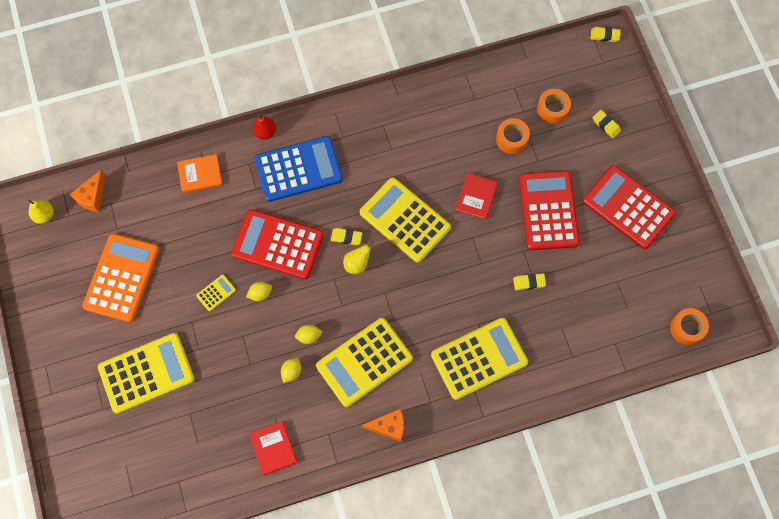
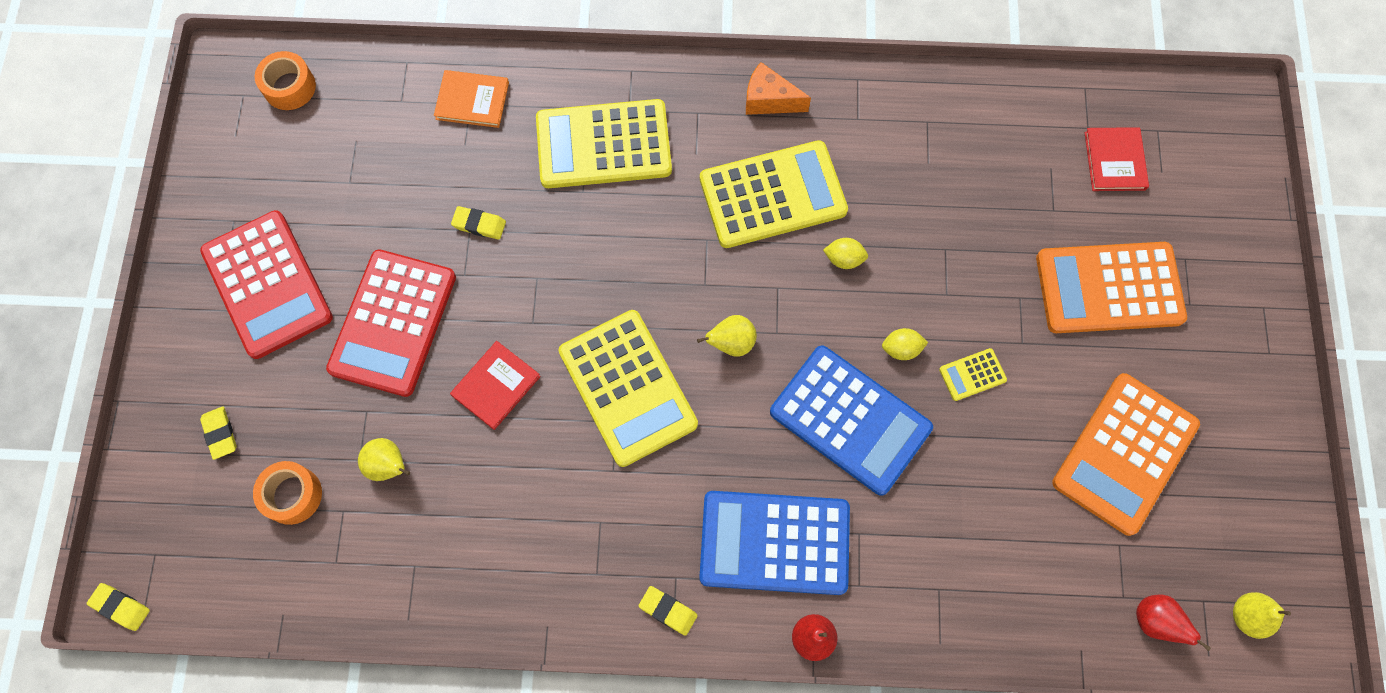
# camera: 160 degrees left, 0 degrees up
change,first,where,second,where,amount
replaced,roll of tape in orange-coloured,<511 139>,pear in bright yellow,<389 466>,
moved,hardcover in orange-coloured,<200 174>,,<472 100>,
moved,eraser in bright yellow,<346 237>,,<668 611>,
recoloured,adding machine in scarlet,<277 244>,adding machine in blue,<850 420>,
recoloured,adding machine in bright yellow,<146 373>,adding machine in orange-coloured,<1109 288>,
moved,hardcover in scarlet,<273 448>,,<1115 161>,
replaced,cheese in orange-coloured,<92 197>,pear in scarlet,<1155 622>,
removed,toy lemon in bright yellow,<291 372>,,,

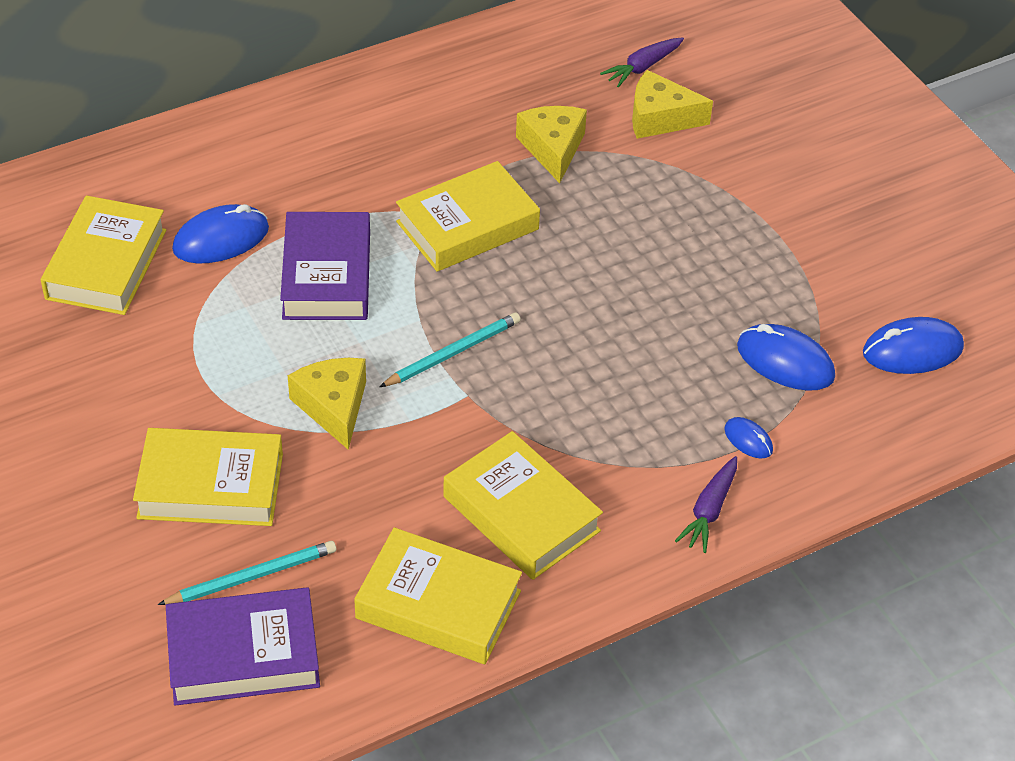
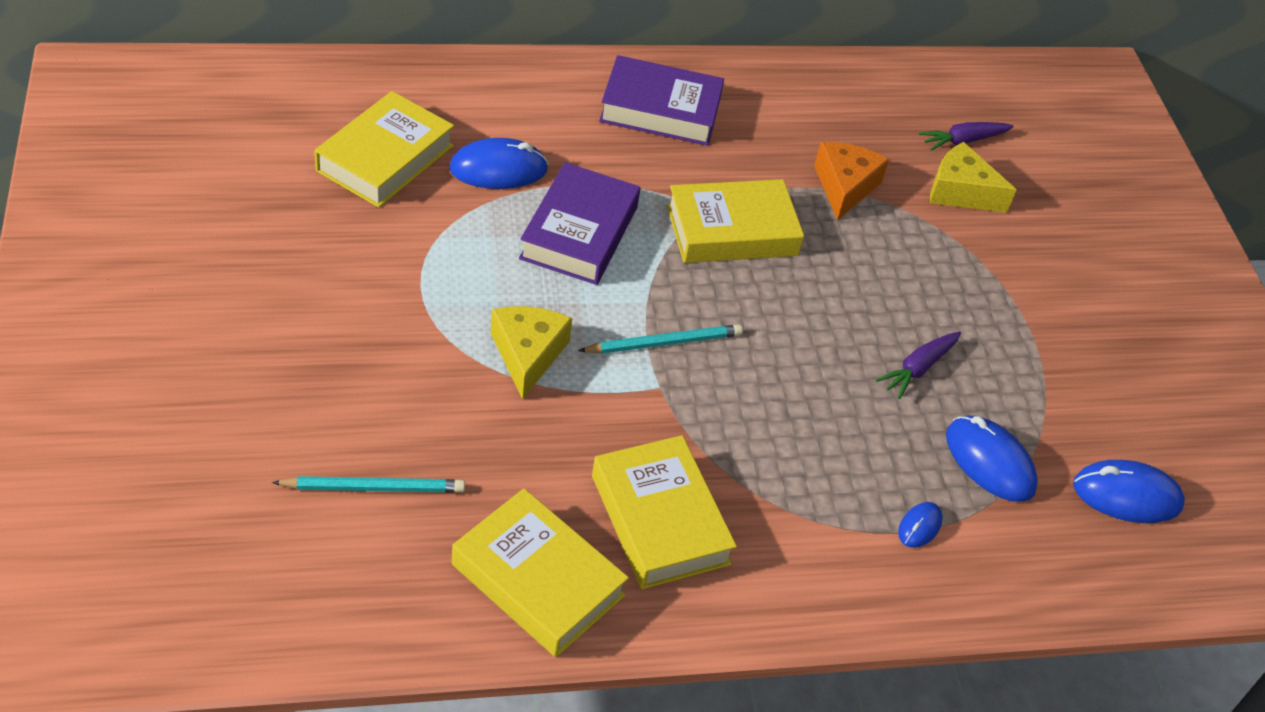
# camera: 15 degrees right, 0 degrees up
change,first,where,second,where,amount
moved,hardcover in royal purple,<243 654>,,<660 110>,
recoloured,cheese in bright yellow,<553 148>,cheese in orange-coloured,<845 187>,
moved,root vegetable in royal purple,<709 510>,,<918 368>,
turned,PC mouse in blue,<748 440>,,<919 526>,60 degrees clockwise
removed,hardcover in bright yellow,<210 486>,,,

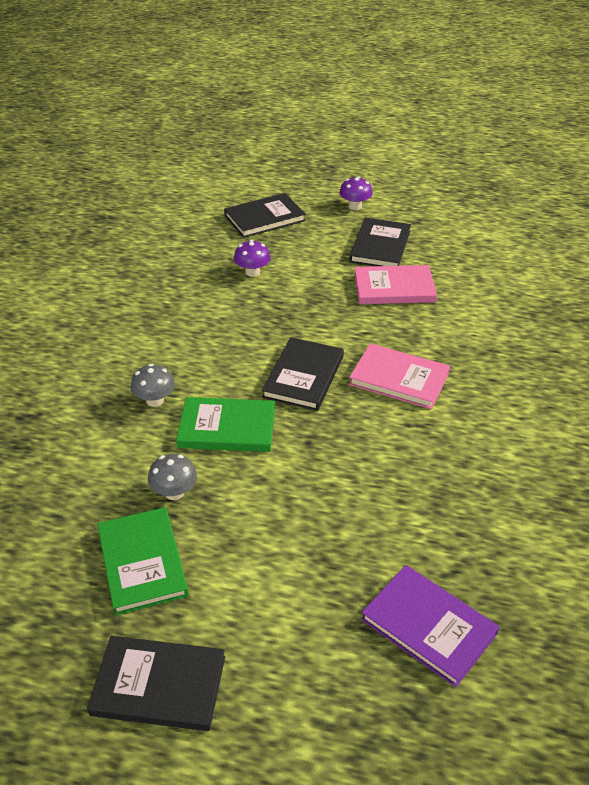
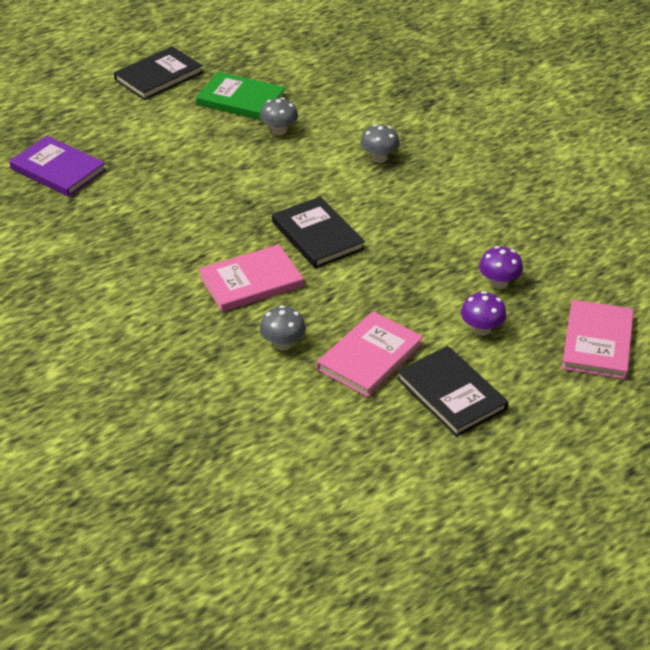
# camera: 130 degrees right, 0 degrees up
change,first,where,second,where,amount
turned,hardcover in royal purple,<429 626>,,<58 169>,45 degrees clockwise
added,,,toadstool in gray,<283 344>,
moved,toadstool in royal purple,<355 206>,,<481 329>,
recoloured,hardcover in ebony,<264 218>,hardcover in pink,<597 342>,
removed,hardcover in green,<227 428>,,,

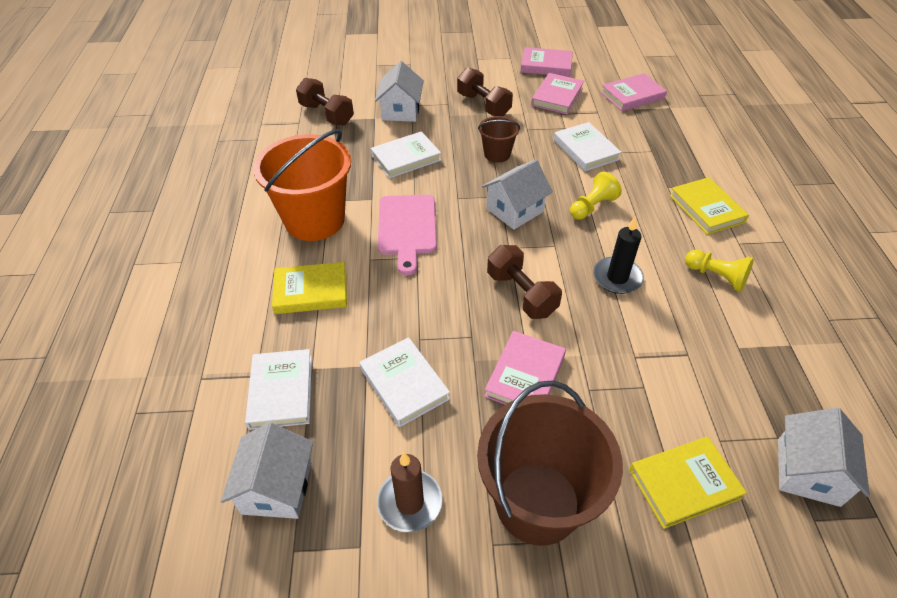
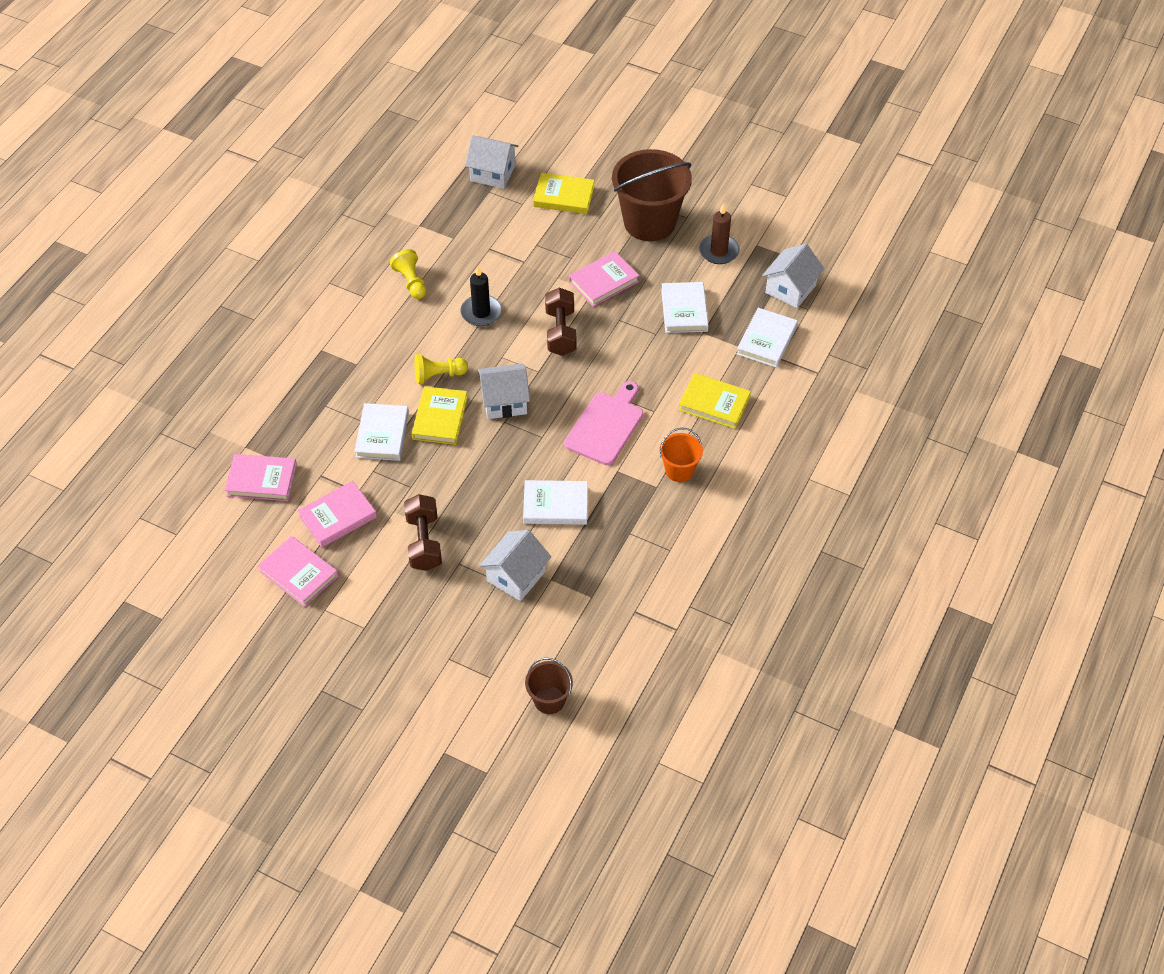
# camera: 150 degrees left, 5 degrees up
change,first,where,second,where,amount
moved,hardcover in bright yellow,<706 209>,,<440 418>,
turned,cottage in snow-white,<808 472>,,<492 173>,60 degrees clockwise
moved,pail in brown,<497 154>,,<549 700>,
resized,pail in orange-coloured,<315 220>,,<679 470>,x0.49
removed,dumbbell in brown,<326 114>,,,

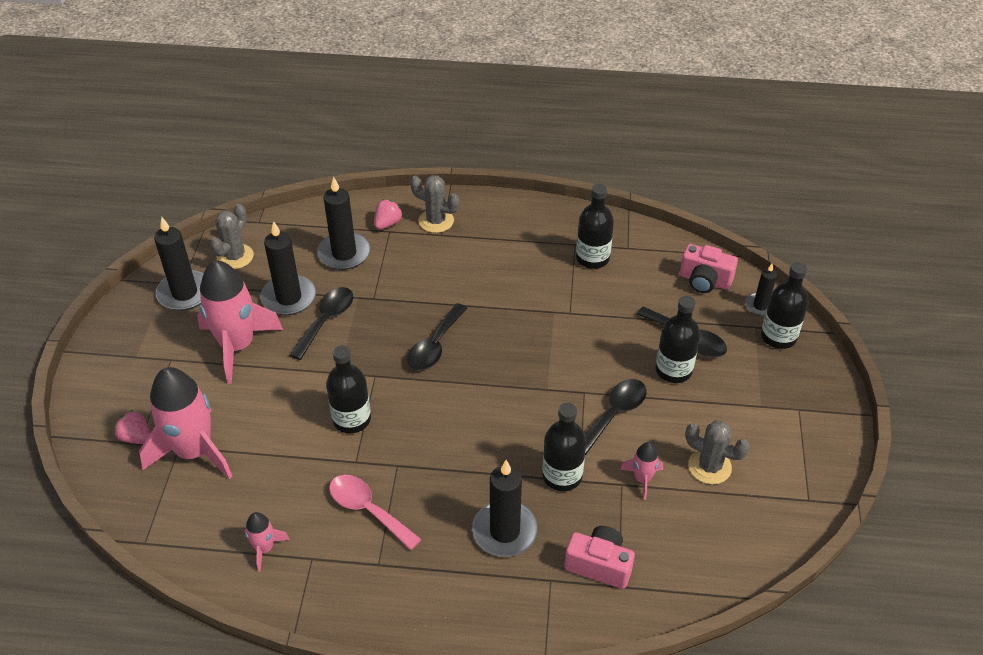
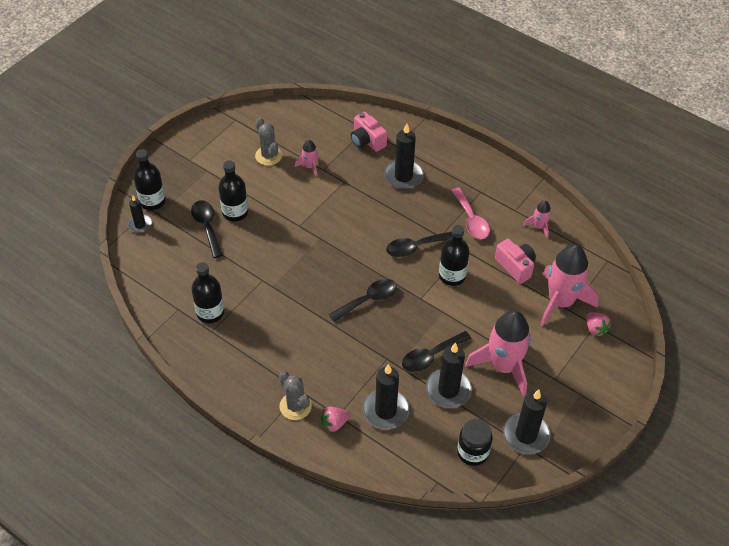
# camera: 150 degrees left, 5 degrees up
change,first,where,second,where,amount
moved,spoon in ebony,<614 413>,,<415 247>,
replaced,prickly plant in gray,<235 257>,preserve jar in ebony,<472 452>,
moved,photo camera in pink,<704 281>,,<515 266>,
removed,bottle in ebony,<562 476>,,,

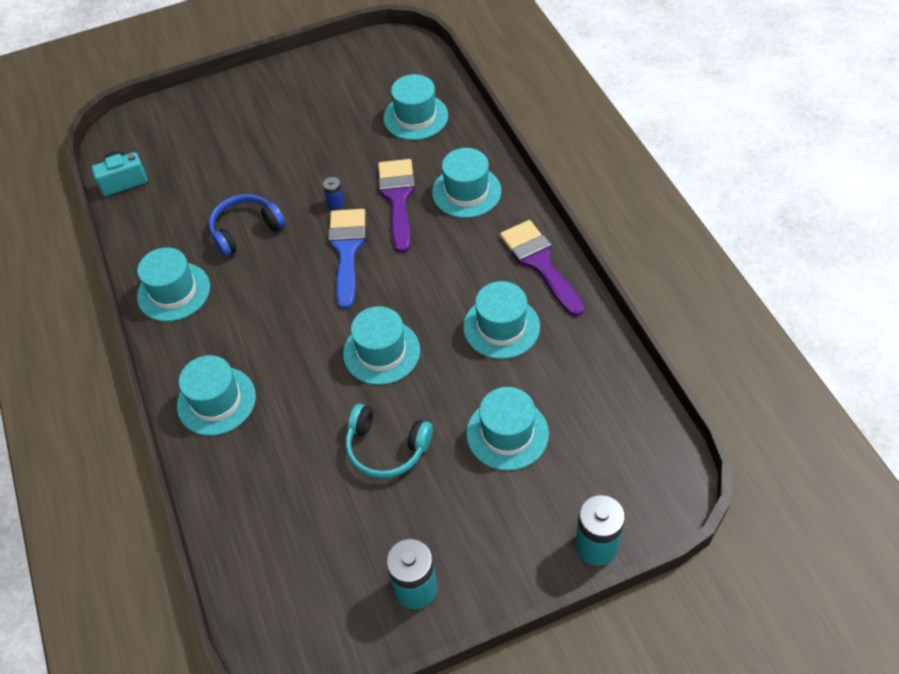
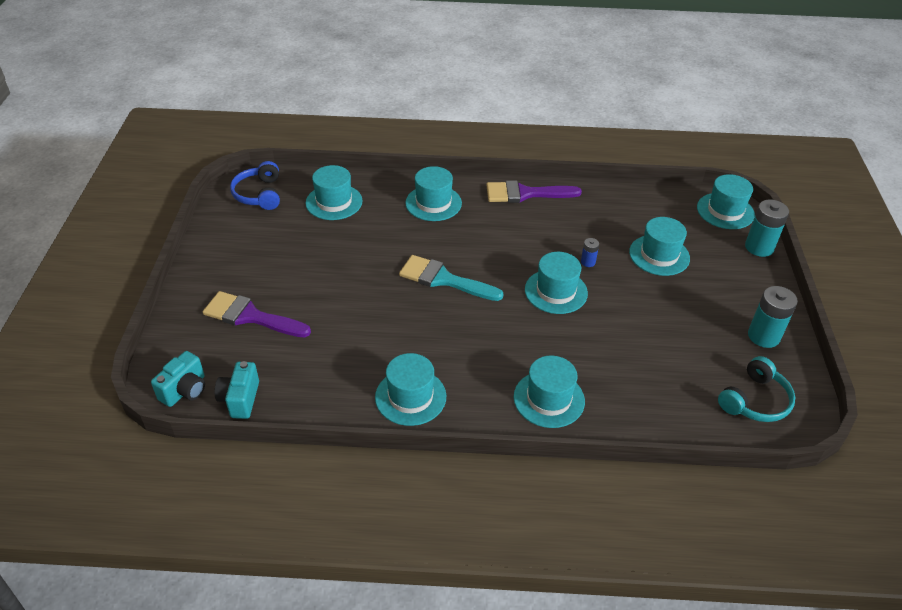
# camera: 70 degrees left, 10 degrees down
change,first,where,second,where,amount
added,,,photo camera in turquoise,<185 390>,
moved,brush in royal purple,<398 199>,,<251 316>,
moved,over-ear headphones in blue,<245 230>,,<259 194>,
recoloured,brush in blue,<347 251>,brush in turquoise,<444 279>,
moved,battery in blue,<335 203>,,<588 262>,
moved,tall hat in turquoise,<501 327>,,<725 211>,
moved,over-ear headphones in turquoise,<386 448>,,<755 400>,

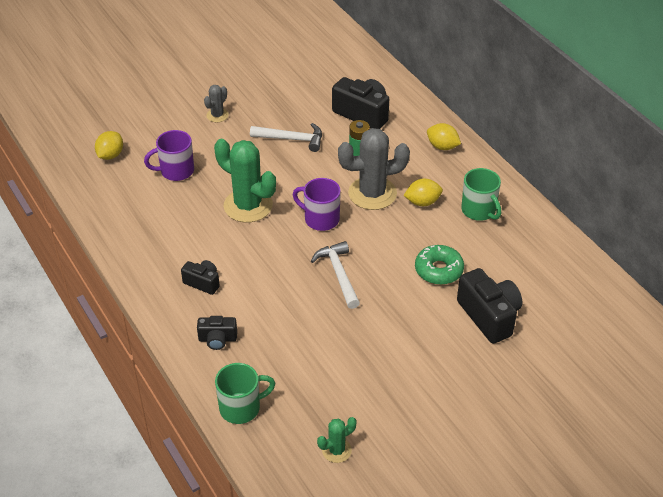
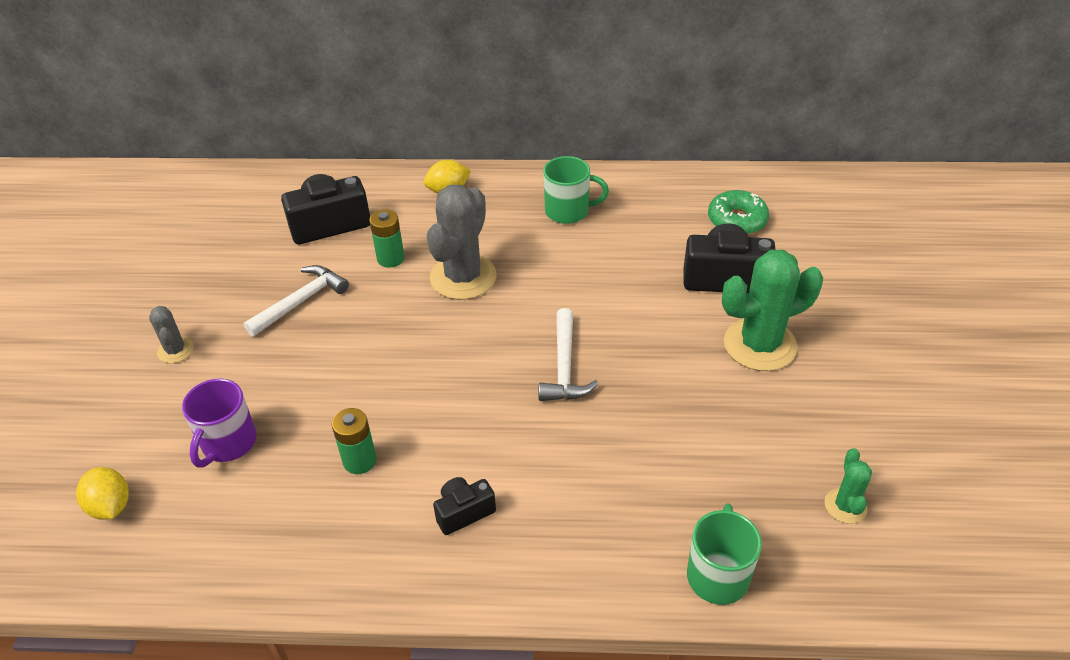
# camera: 55 degrees left, 0 degrees up
change,first,where,second,where,amount
added,,,battery in green,<359 460>,
turned,claw hammer in snow-white,<338 274>,,<564 367>,105 degrees counterclockwise
moved,doughnut in green,<438 270>,,<737 220>,
moved,prickly plant in green,<248 206>,,<760 345>,
removed,photo camera in ebony,<217 339>,,,
removed,coffee mug in royal purple,<320 219>,,,
removed,toy lemon in bright yellow,<422 202>,,,

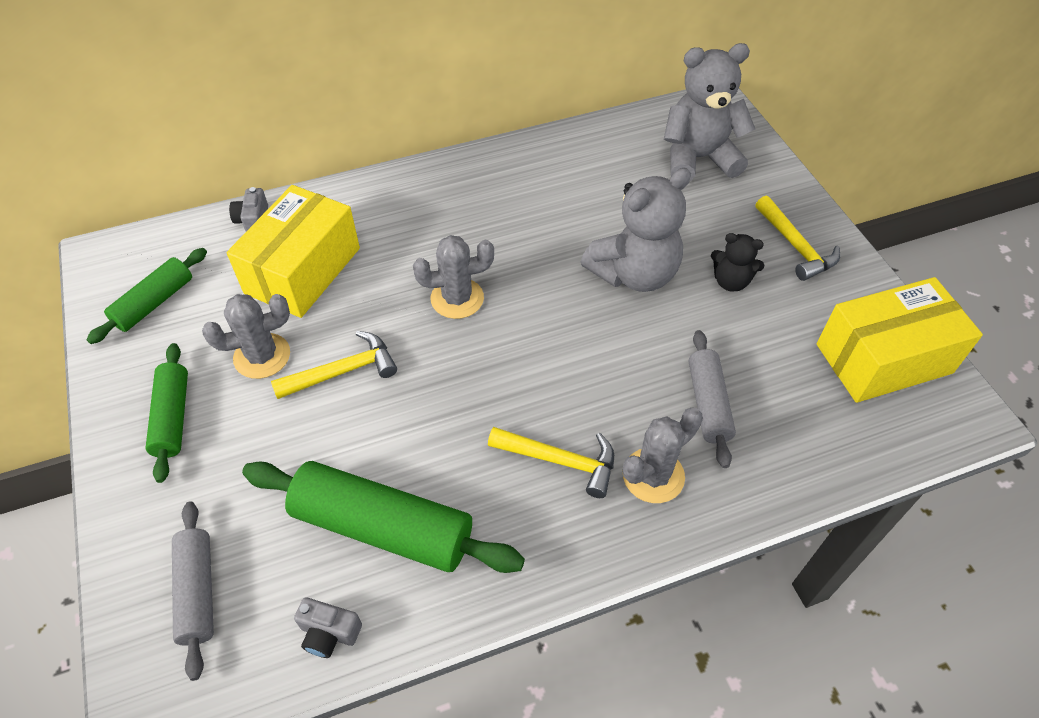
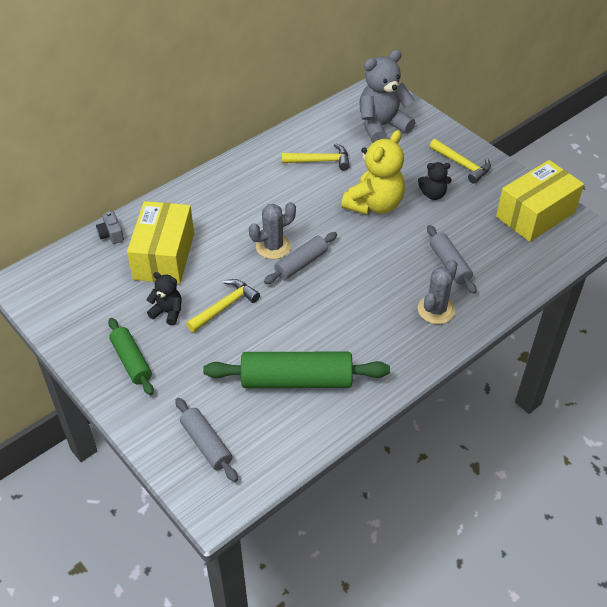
# camera: 20 degrees left, 5 degrees down
change,first,where,second,where,amount
replaced,prickly plant in gray,<262 356>,stuffed bear in ebony,<168 312>,
added,,,dough roller in gray,<301 264>,
moved,claw hammer in bright yellow,<561 461>,,<320 161>,
recoloured,stuffed bear in gray,<634 274>,stuffed bear in bright yellow,<374 204>,
removed,dough roller in green,<154 303>,,,
removed,photo camera in gray,<329 633>,,,

